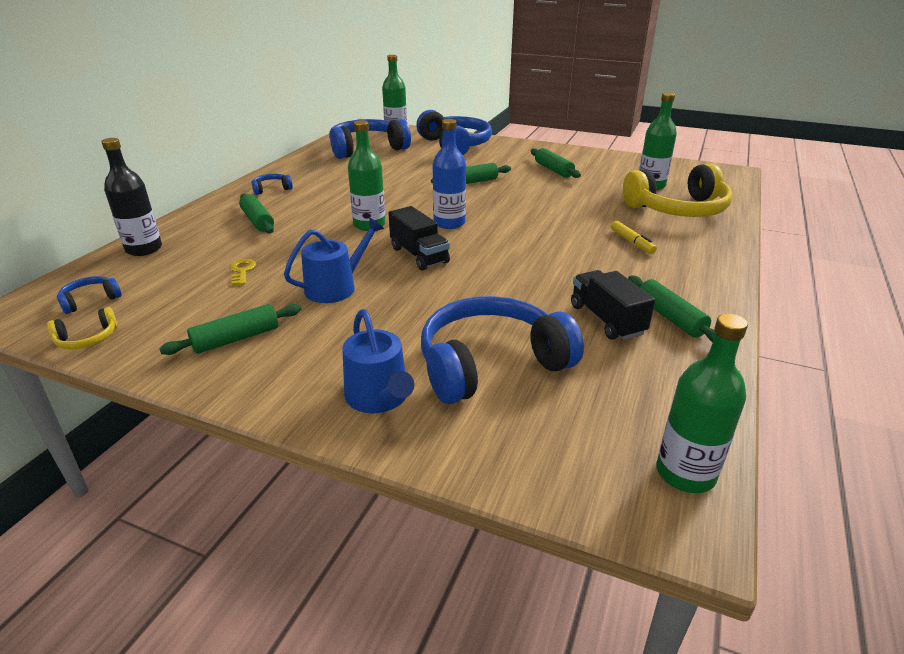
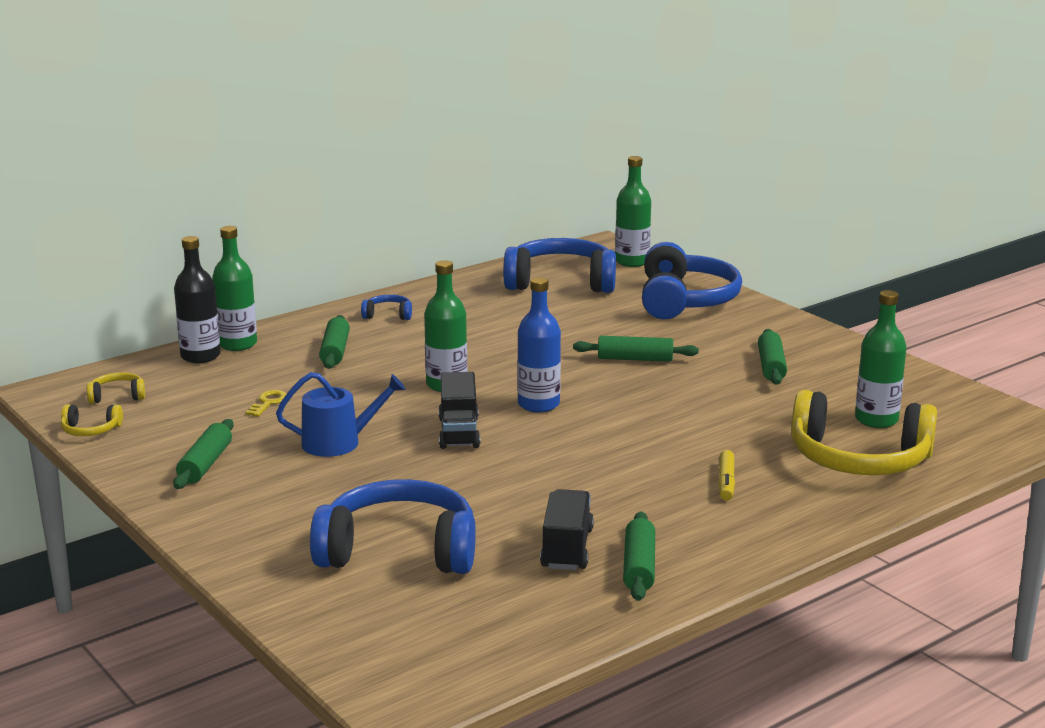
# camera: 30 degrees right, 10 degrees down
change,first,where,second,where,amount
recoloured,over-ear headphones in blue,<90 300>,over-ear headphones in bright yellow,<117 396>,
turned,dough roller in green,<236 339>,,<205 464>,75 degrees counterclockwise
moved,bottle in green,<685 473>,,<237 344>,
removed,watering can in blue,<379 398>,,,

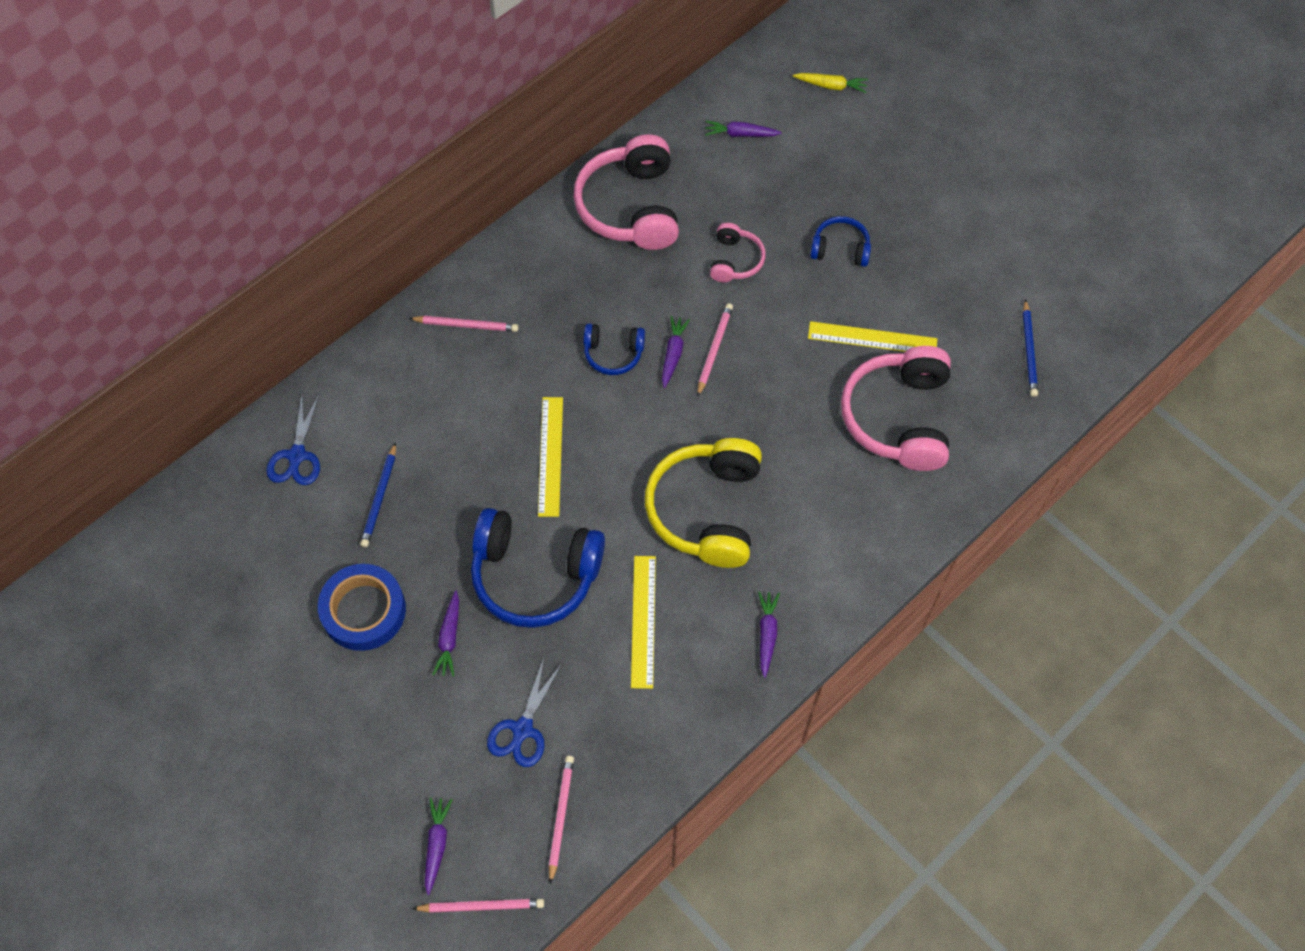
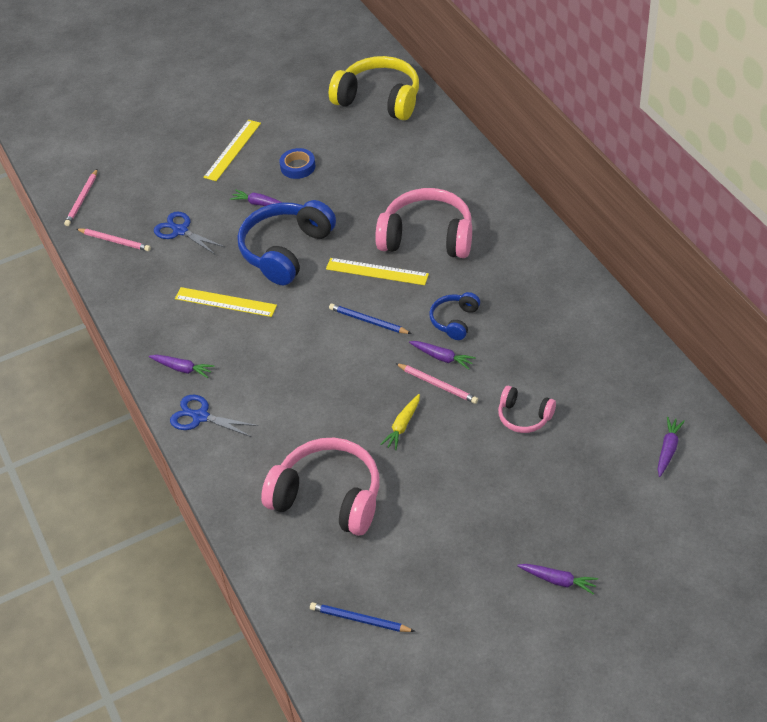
# camera: 110 degrees right, 15 degrees down
change,first,where,second,where,amount
moved,pair of scissors in blue,<297 455>,,<200 417>,
moved,straightedge in bright yellow,<872 338>,,<232 150>,
resized,roll of tape in blue,<364 611>,,<298 167>,x0.61
moved,over-ear headphones in bright yellow,<706 510>,,<379 99>,
moved,wooden pencil in blue,<380 497>,,<368 321>,
moved,over-ear headphones in pink,<631 207>,,<427 237>,
moved,root vegetable in bright yellow,<831 86>,,<402 426>,
moved,root vegetable in royal purple,<436 845>,,<558 580>,
removed,wooden pencil in pink,<466 325>,,,
removed,over-ear headphones in blue,<840 249>,,,

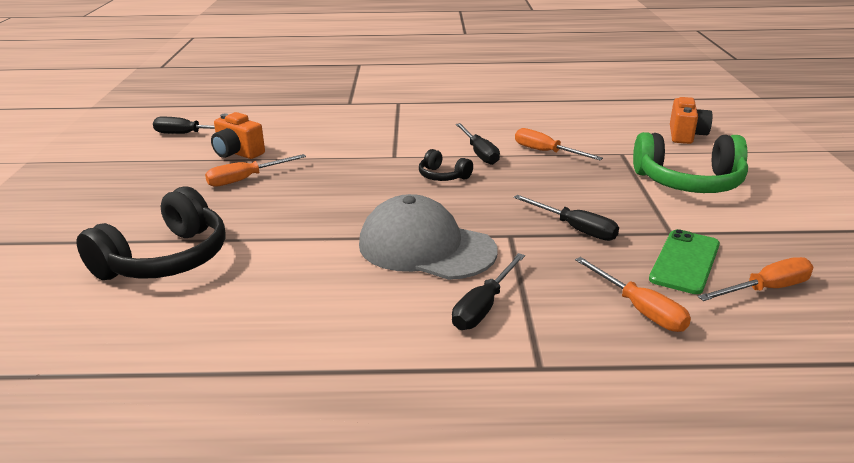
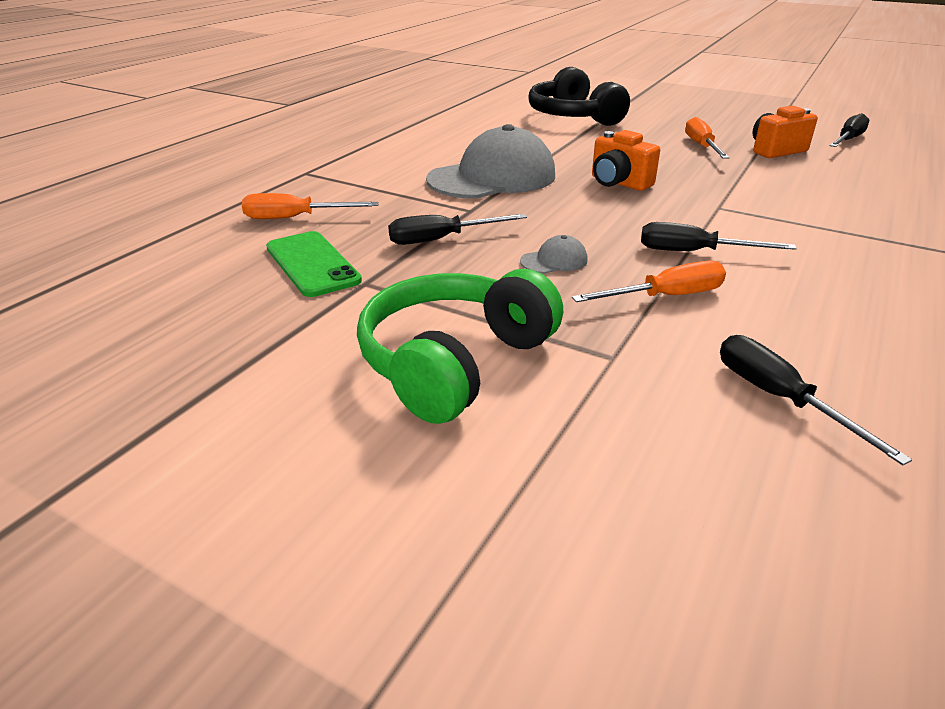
# camera: 120 degrees right, 5 degrees up
change,first,where,second,where,amount
added,,,cap in gray,<554 261>,
moved,photo camera in orange-coloured,<686 135>,,<618 183>,
moved,hand screwdriver in ebony,<484 306>,,<780 399>,
removed,over-ear headphones in ebony,<443 176>,,,
removed,hand screwdriver in orange-coloured,<766 289>,,,

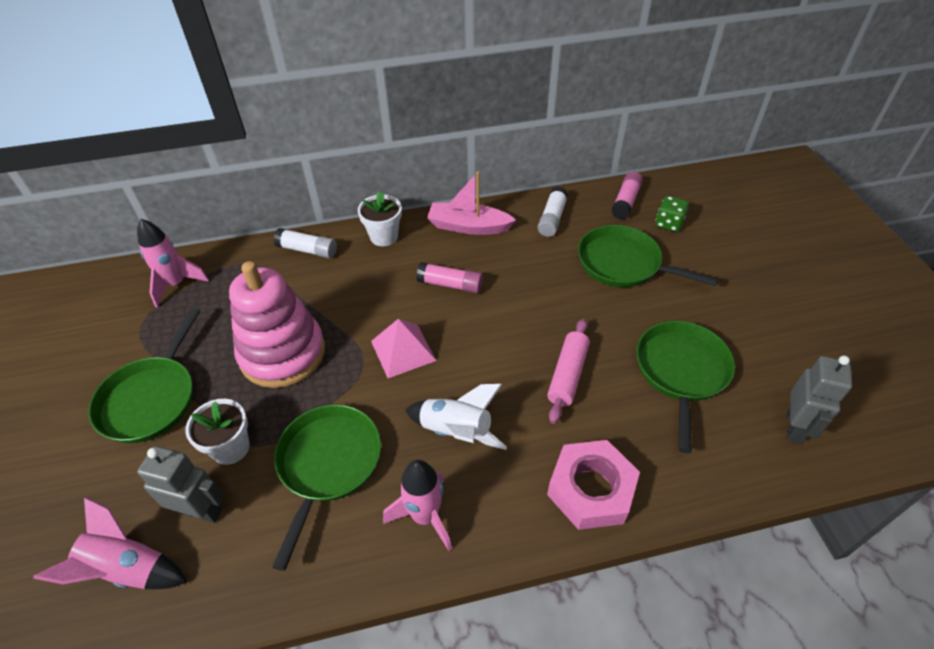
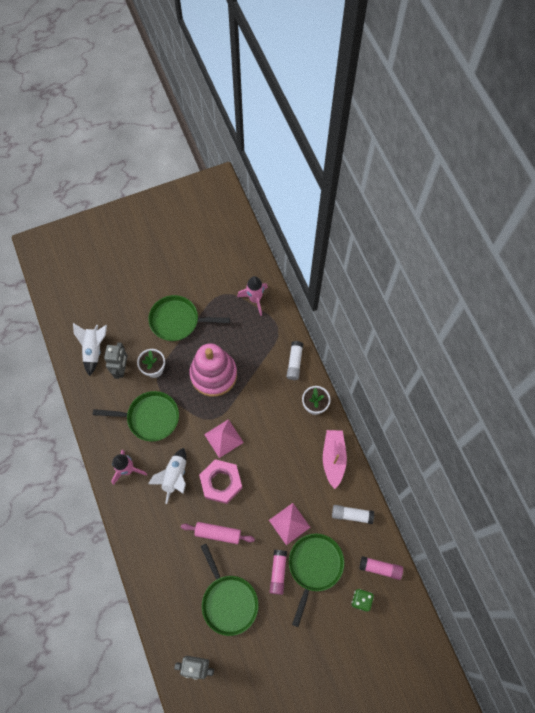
# camera: 80 degrees right, 20 degrees up
change,first,where,second,where,amount
recoloured,toy rocket in pink,<128 569>,toy rocket in snow-white,<94 350>,
moved,nut in pink,<591 489>,,<221 482>,
turned,pan in green,<681 372>,,<228 601>,60 degrees clockwise
added,,,pyramid in pink,<289 523>,
moved,glue stick in pink,<450 284>,,<278 572>,

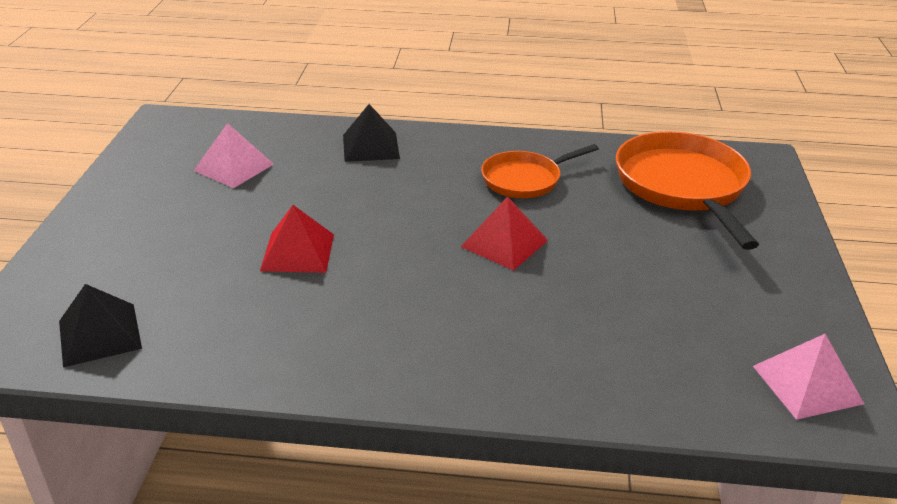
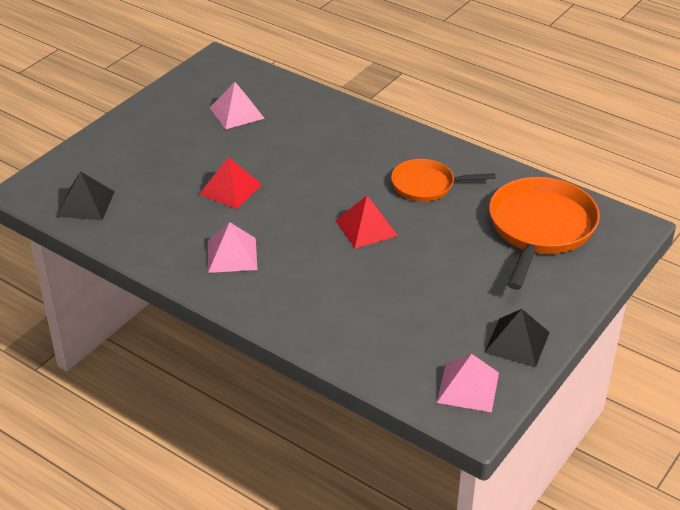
# camera: 30 degrees right, 5 degrees up
change,first,where,second,where,amount
added,,,pyramid in pink,<232 255>,
moved,pyramid in ebony,<370 146>,,<517 342>,

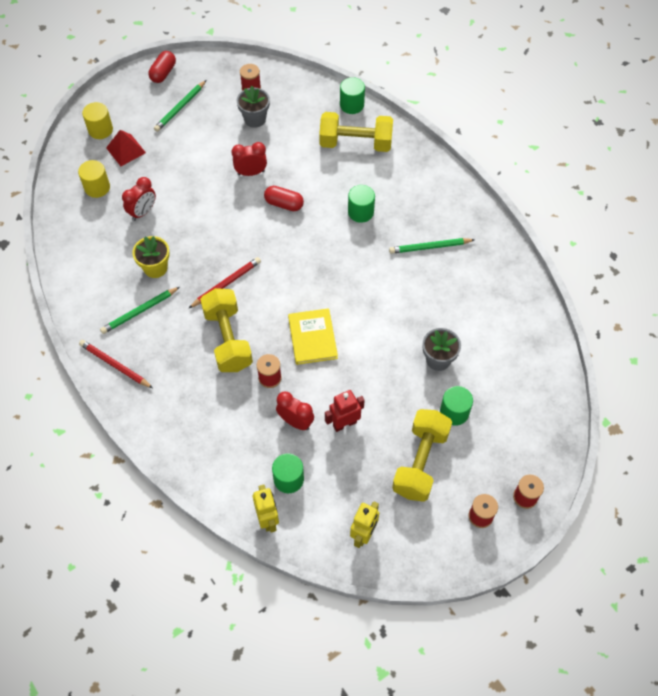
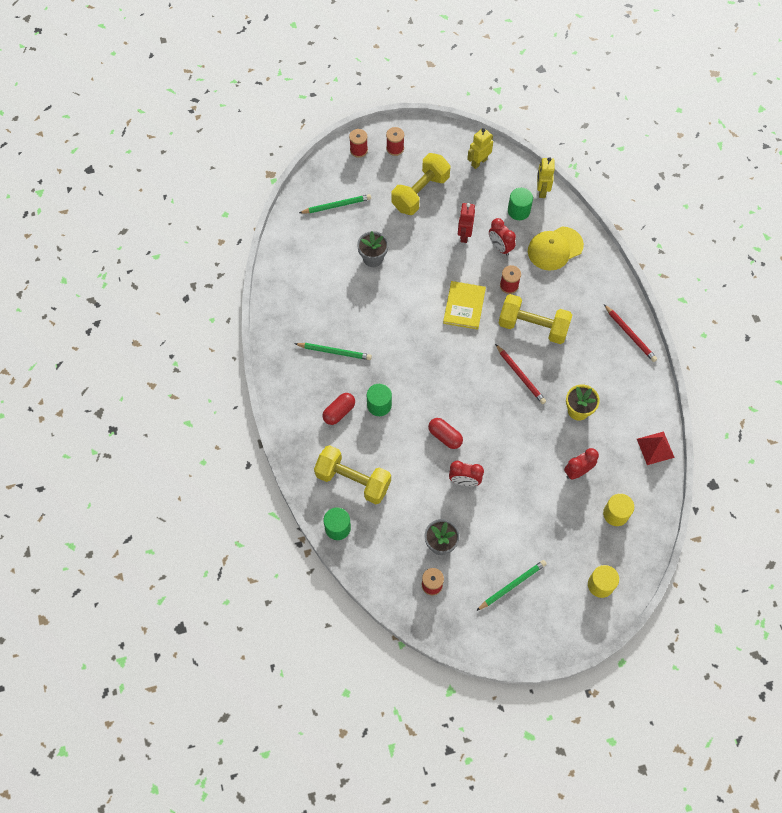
# camera: 160 degrees left, 5 degrees up
change,first,where,second,where,amount
moved,wooden pencil in green,<139 311>,,<336 205>,
moved,capsule in scarlet,<163 73>,,<339 412>,
turned,toy robot in scarlet,<344 424>,,<464 235>,105 degrees clockwise
turned,wooden pencil in scarlet,<226 283>,,<520 375>,105 degrees counterclockwise
turned,dumbbell in bright yellow,<228 339>,,<533 326>,75 degrees counterclockwise
added,,,cap in bright yellow,<555 248>,
moved,pyramid in scarlet,<126 150>,,<655 448>,
removed,solid cylinder in green,<454 412>,,,

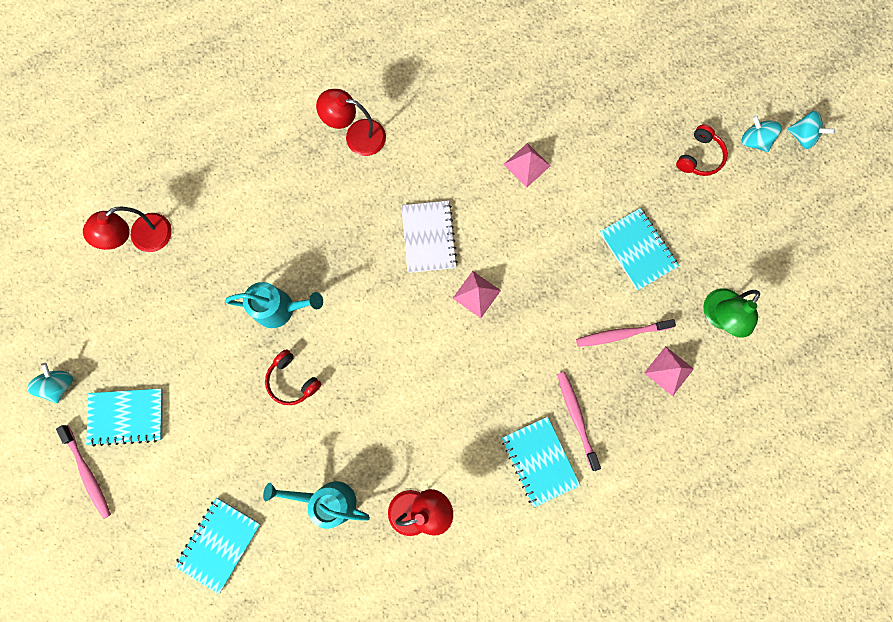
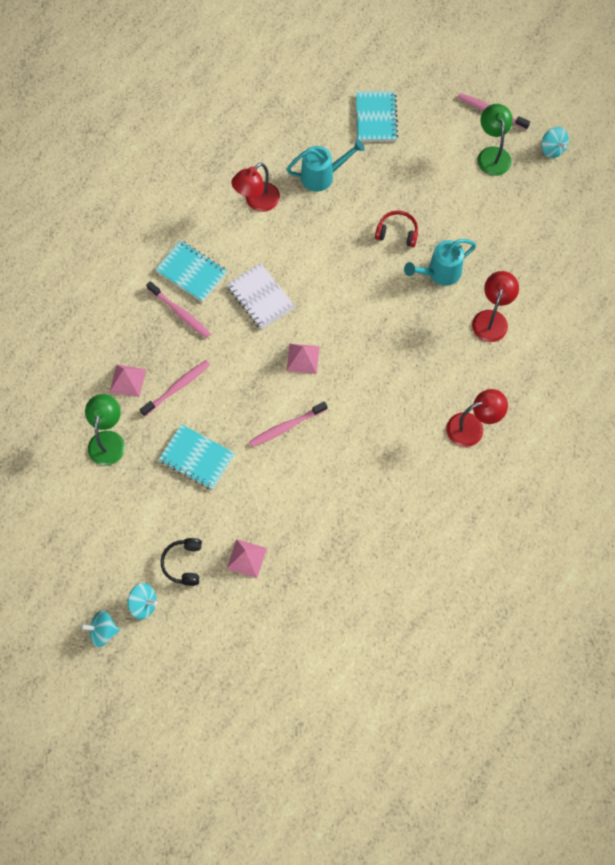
# camera: 150 degrees right, 10 degrees down
change,first,where,second,where,amount
recoloured,over-ear headphones in scarlet,<699 157>,over-ear headphones in ebony,<183 563>,
moved,notebook in snow-white,<428 237>,,<260 297>,
moved,pyramid in pink,<527 165>,,<246 558>,
added,,,dental brush in pink,<286 427>,
moved,reading lamp in scarlet,<144 238>,,<492 319>,
replaced,notebook in turquoise,<127 416>,reading lamp in green,<492 154>,

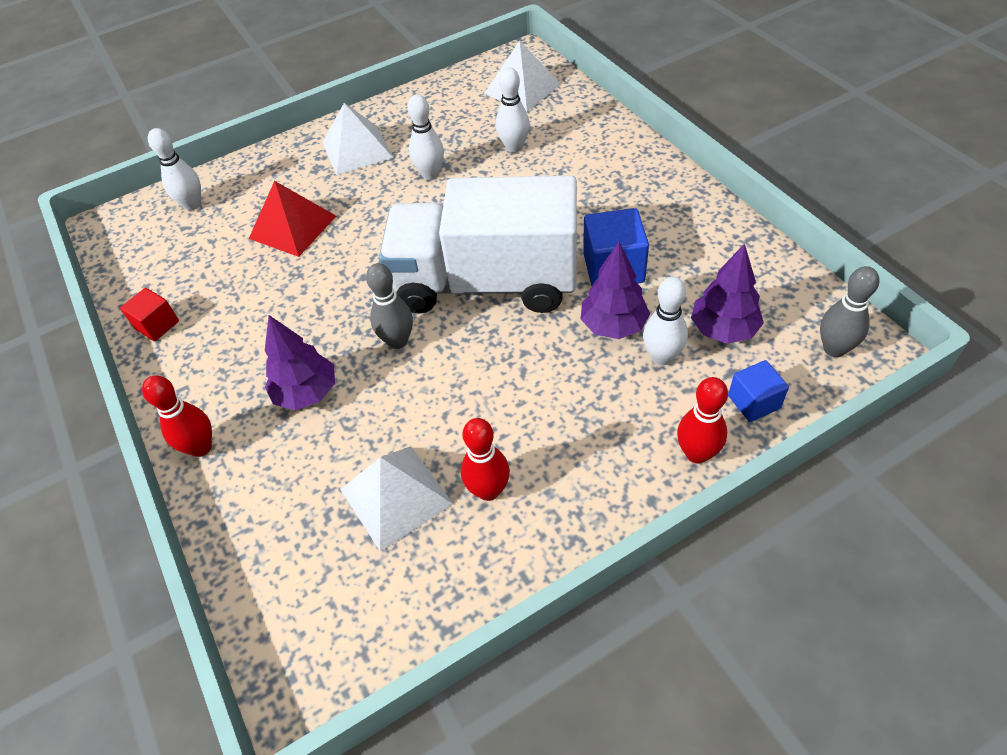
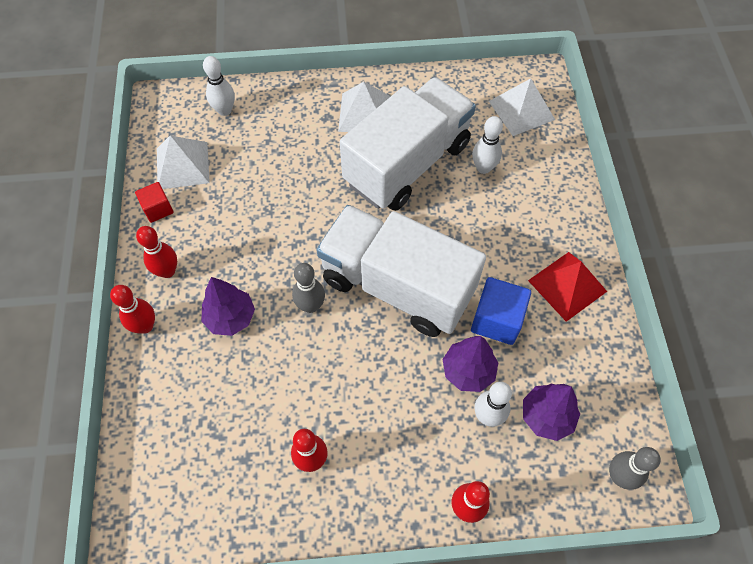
# camera: 20 degrees right, 10 degrees up
change,first,where,second,where,amount
added,,,tenpin in scarlet,<167 271>,
moved,pyramid in snow-white,<396 496>,,<182 165>,
replaced,tenpin in snow-white,<430 174>,lorry in snow-white,<407 163>,
moved,pyramid in scarlet,<292 227>,,<567 285>,
removed,solid cube in blue,<754 402>,,,

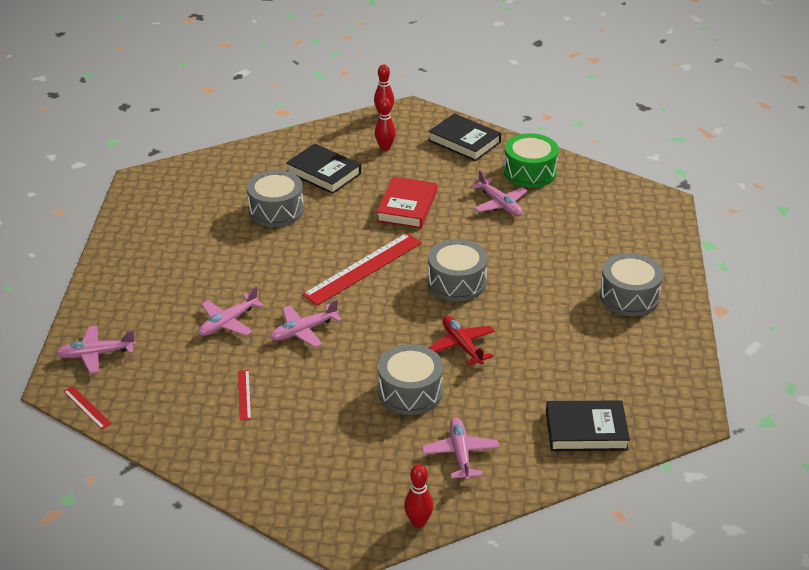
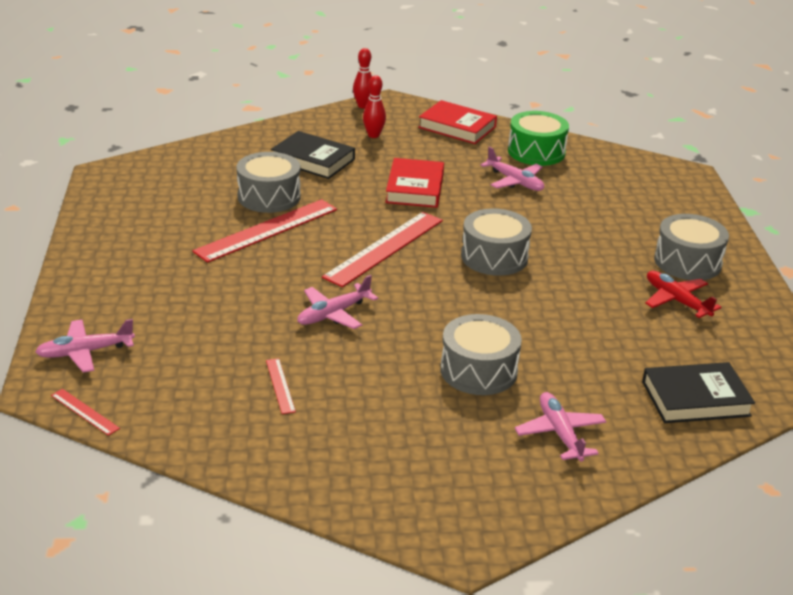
# camera: 10 degrees left, 5 degrees down
change,first,where,second,where,amount
added,,,straightedge in scarlet,<267 230>,
recoloured,hardcover in ebony,<464 141>,hardcover in scarlet,<457 127>,
moved,aeroplane in scarlet,<462 345>,,<676 301>,
removed,aeroplane in pink,<228 322>,,,
removed,tenpin in scarlet,<418 522>,,,

